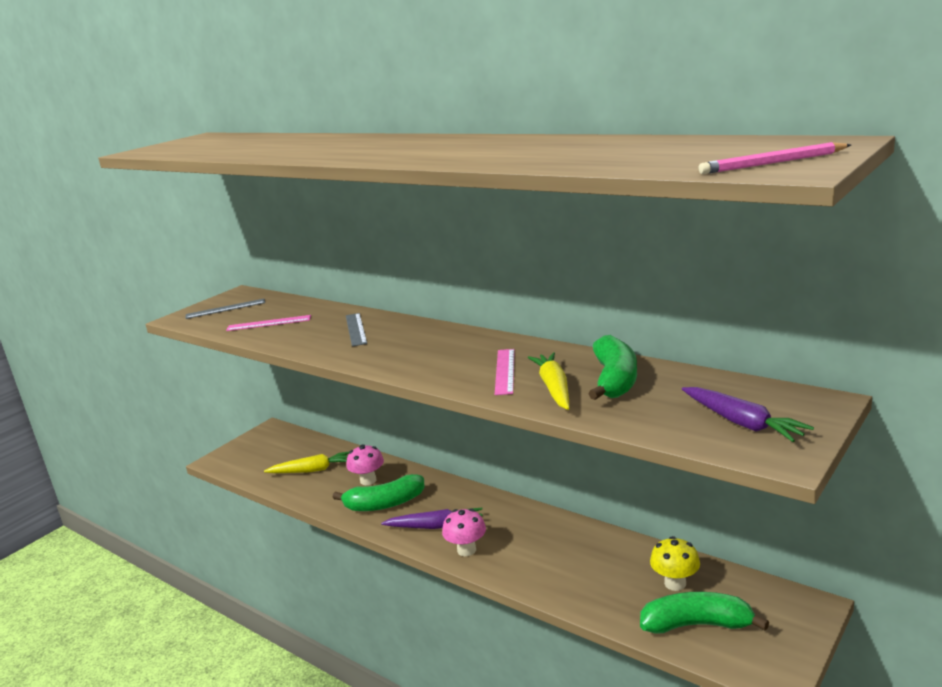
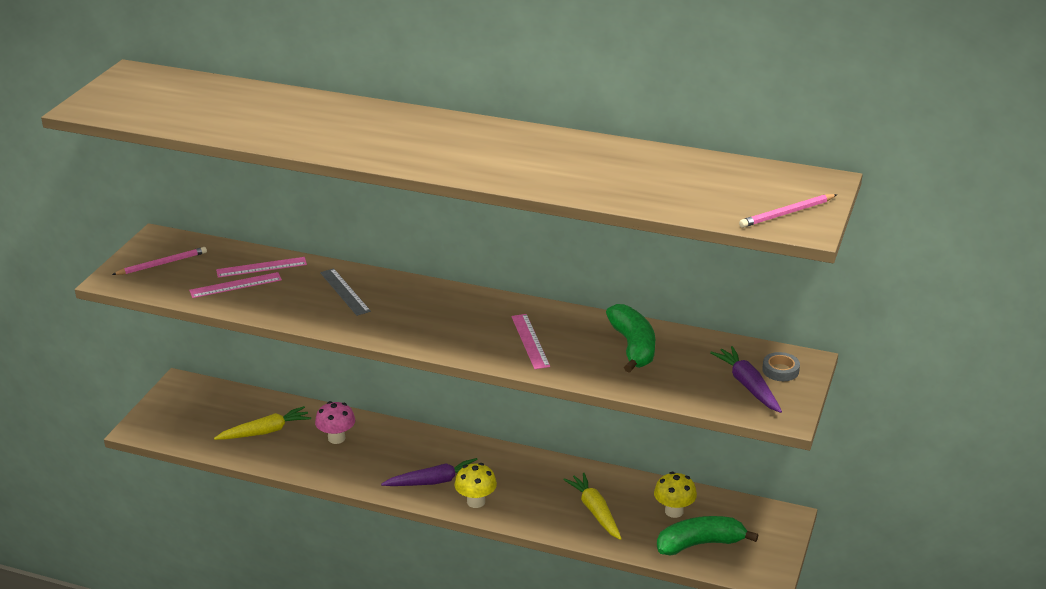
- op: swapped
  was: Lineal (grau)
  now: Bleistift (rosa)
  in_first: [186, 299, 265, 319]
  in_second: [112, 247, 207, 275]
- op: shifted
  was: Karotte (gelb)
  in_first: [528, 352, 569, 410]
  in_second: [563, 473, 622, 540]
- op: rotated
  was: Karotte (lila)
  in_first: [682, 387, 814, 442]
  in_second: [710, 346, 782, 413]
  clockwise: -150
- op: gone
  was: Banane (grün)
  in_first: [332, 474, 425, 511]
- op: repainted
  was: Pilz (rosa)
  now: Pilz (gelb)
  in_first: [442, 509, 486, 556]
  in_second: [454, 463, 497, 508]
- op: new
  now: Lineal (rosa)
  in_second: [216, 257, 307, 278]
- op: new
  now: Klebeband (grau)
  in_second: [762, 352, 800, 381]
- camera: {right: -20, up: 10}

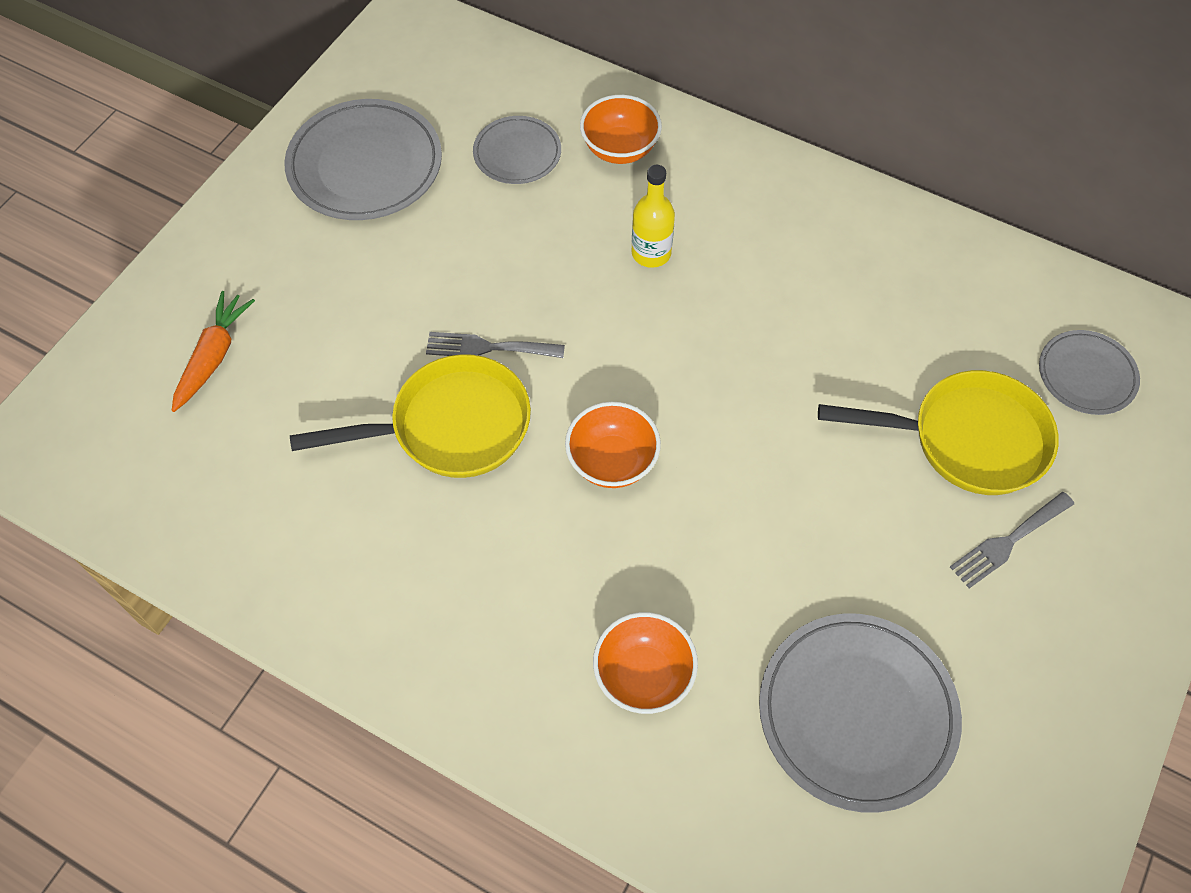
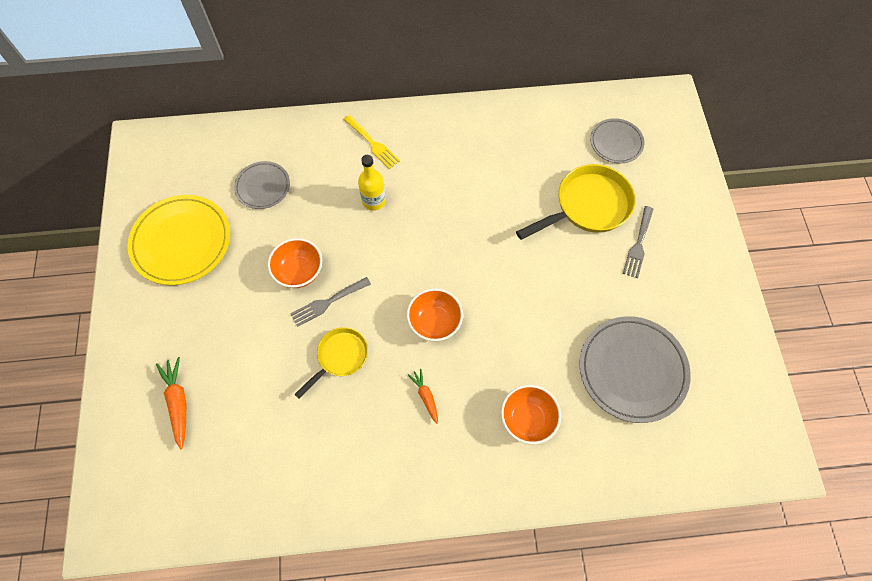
- op: shifted
  was: Schüssel (orange)
  in_first: [580, 95, 662, 164]
  in_second: [267, 238, 322, 288]
- op: repainted
  was: Teller (grau)
  now: Teller (gelb)
  in_first: [285, 99, 442, 220]
  in_second: [127, 195, 230, 285]
- op: scaled
  was: Pfanne (gelb)
  in_first: [290, 354, 531, 478]
  in_second: [294, 327, 368, 399]
  ratio: 0.61
- op: new
  now: Gabel (gelb)
  in_second: [344, 115, 400, 169]
- op: new
  now: Karotte (orange)
  in_second: [408, 369, 438, 424]
- camera: {right: -35, up: 5}

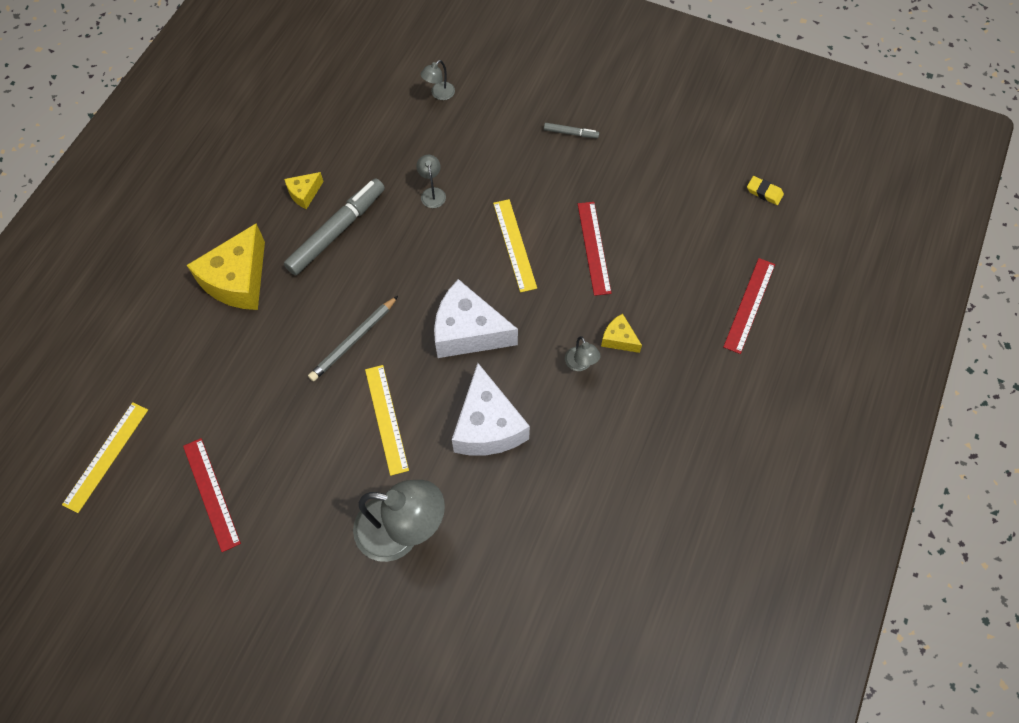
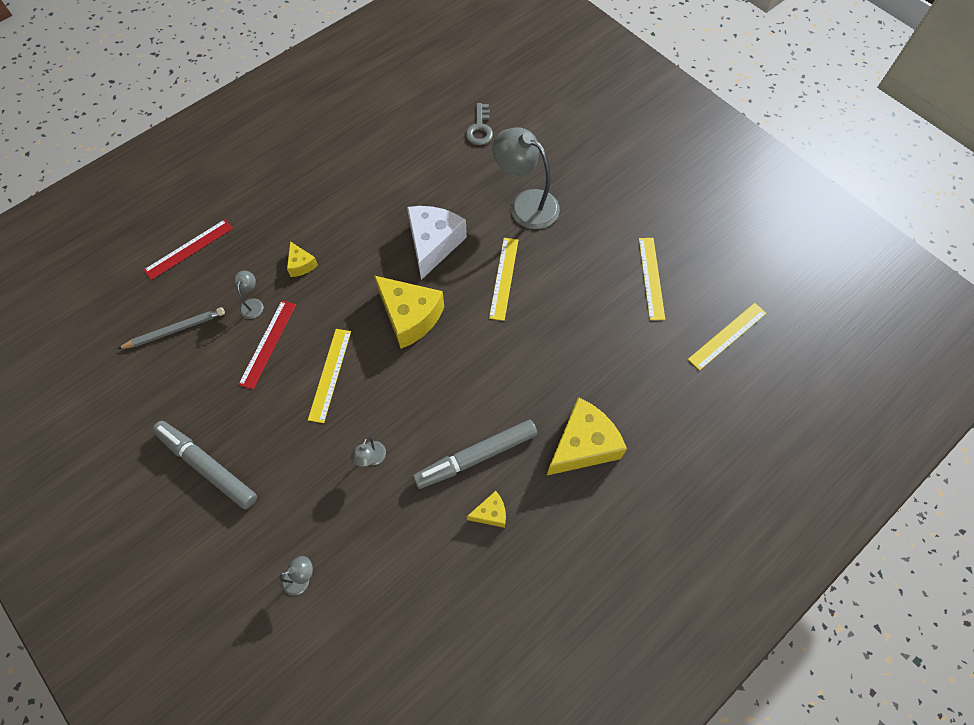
- op: scaled
  was: Filzstift (grau)
  in_first: [544, 123, 599, 138]
  in_second: [152, 421, 257, 509]
  ratio: 2.22
- op: gone
  was: Radiergummi (gelb)
  in_first: [747, 176, 784, 205]
- op: repainted
  was: Käse (weiß)
  now: Käse (gelb)
  in_first: [434, 279, 518, 358]
  in_second: [374, 276, 444, 349]
- op: shifted
  was: Bleistift (grau)
  in_first: [308, 296, 398, 381]
  in_second: [117, 307, 225, 349]
- op: shifted
  was: Lampe (grau)
  in_first: [565, 336, 601, 371]
  in_second: [233, 270, 263, 319]
- op: repainted
  was: Lineal (rot)
  now: Lineal (gelb)
  in_first: [183, 438, 241, 552]
  in_second: [639, 238, 665, 320]
- op: new
  now: Schlüssel (grau)
  in_second: [466, 103, 493, 145]
- camera: {right: -155, up: 0}

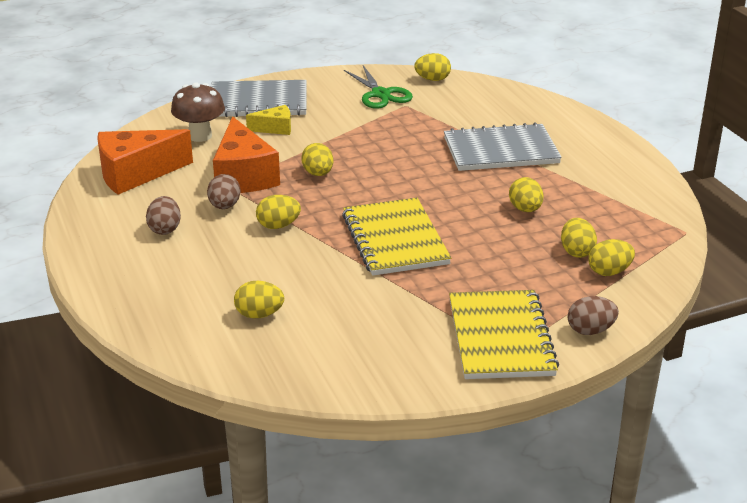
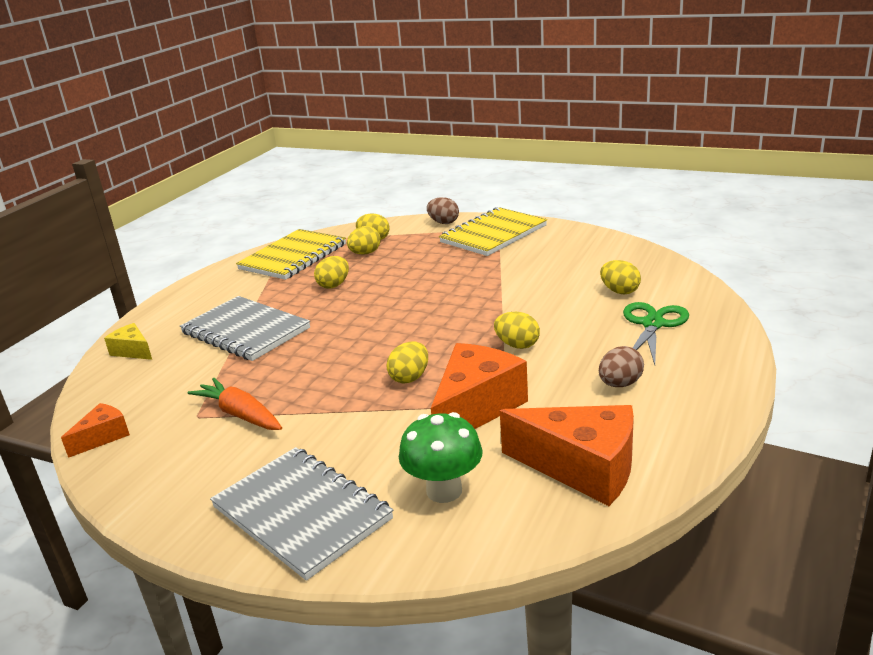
- op: swapped
  was: Ei (gelb)
  now: Käse (orange)
  in_first: [414, 53, 451, 81]
  in_second: [61, 403, 130, 458]
- op: shifted
  was: Schere (grün)
  in_first: [344, 65, 413, 109]
  in_second: [623, 302, 689, 365]
- op: repainted
  was: Pilz (braun)
  now: Pilz (grün)
  in_first: [171, 82, 225, 142]
  in_second: [399, 412, 483, 503]
- op: shifted
  was: Käse (gelb)
  in_first: [246, 105, 291, 135]
  in_second: [104, 323, 152, 360]
- op: gone
  was: Ei (braun)
  in_first: [207, 174, 241, 209]
- op: shifted
  was: Notizbuch (gelb)
  in_first: [342, 197, 451, 276]
  in_second: [236, 229, 346, 280]
- op: new
  now: Karotte (orange)
  in_second: [187, 378, 282, 430]
- camera: {right: -130, up: -5}

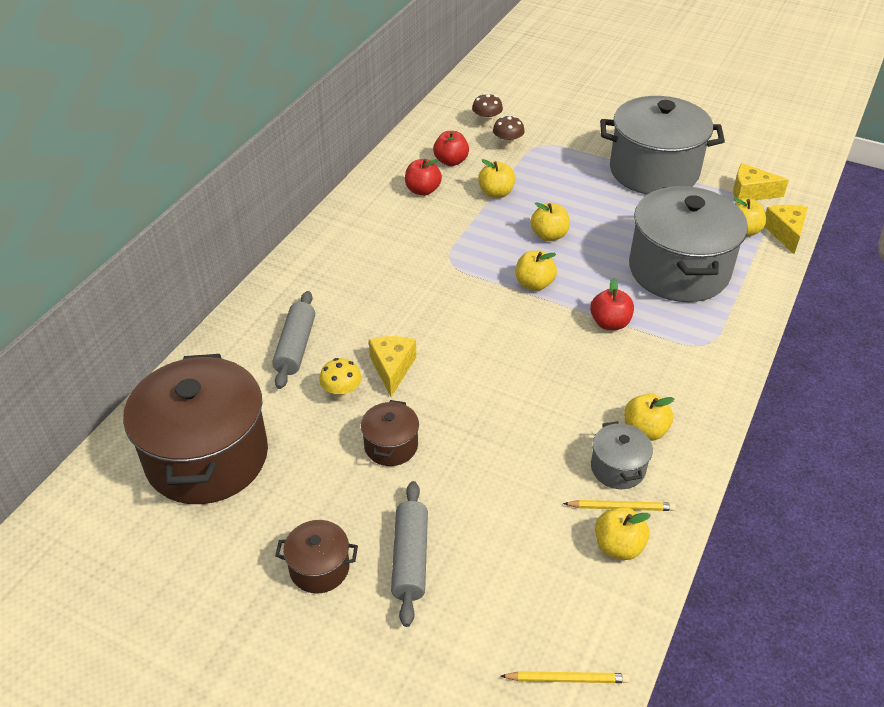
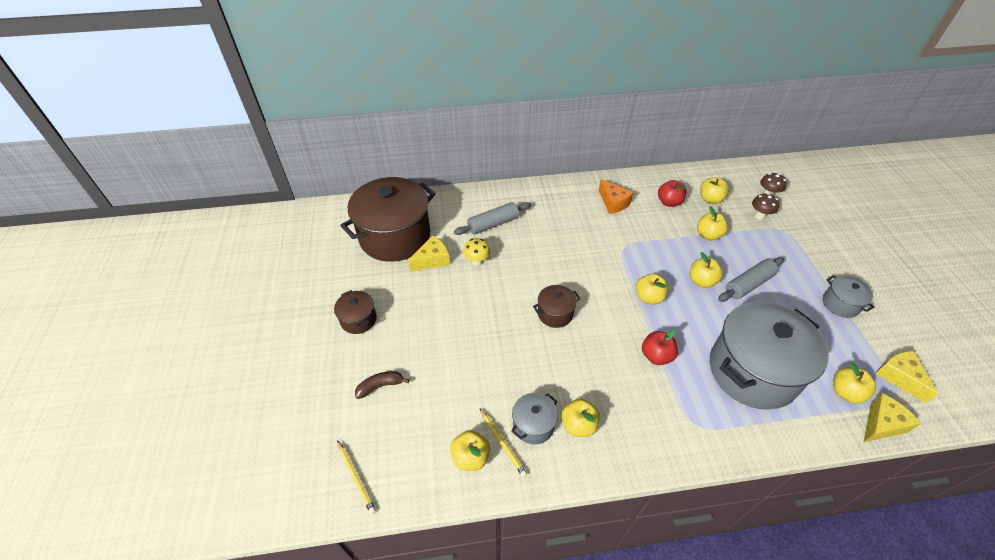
- op: scaled
  was: Kochtopf (grau)
  in_first: [600, 96, 725, 195]
  in_second: [823, 275, 875, 318]
  ratio: 0.45
- op: repainted
  was: Apfel (rot)
  now: Apfel (gelb)
  in_first: [433, 131, 469, 166]
  in_second: [700, 177, 729, 204]
- op: shifted
  was: Käse (gelb)
  in_first: [369, 336, 416, 397]
  in_second: [408, 235, 450, 271]
- op: shifted
  was: Kochtopf (braun)
  in_first: [361, 400, 419, 466]
  in_second: [533, 285, 581, 328]
- op: shifted
  was: Nudelholz (grau)
  in_first: [391, 481, 428, 627]
  in_second: [718, 257, 784, 302]
- op: new
  now: Käse (orange)
  in_second: [599, 179, 634, 214]
- op: new
  now: Banane (braun)
  in_second: [355, 371, 409, 399]
- camera: {right: 55, up: 5}

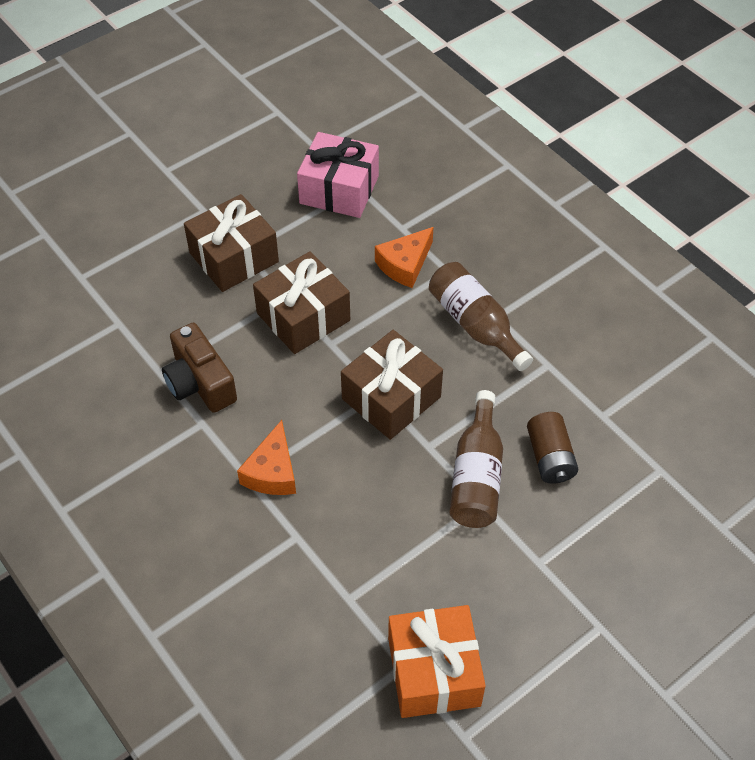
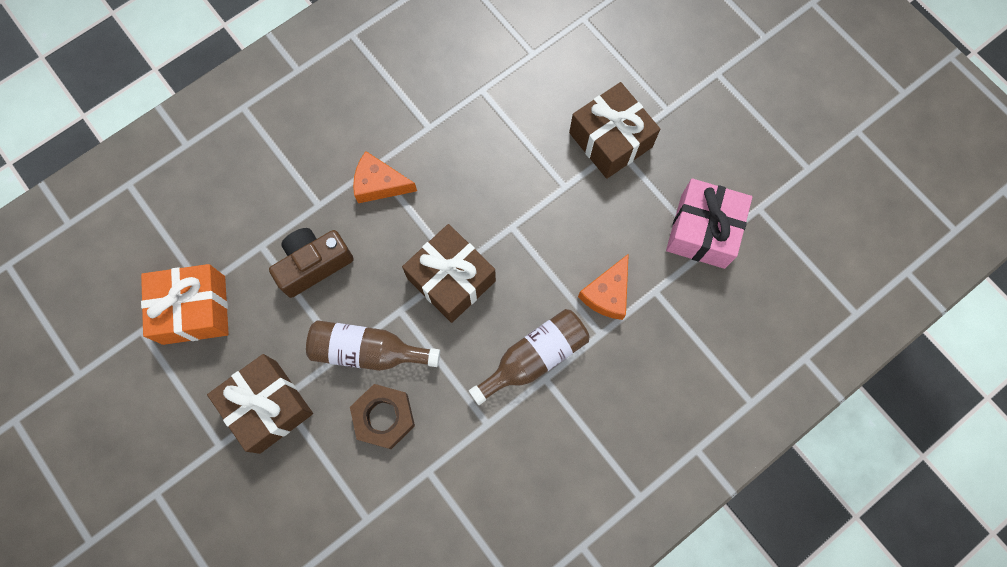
- op: rotated
  was: Käse (orange)
  in_first: [375, 227, 433, 288]
  in_second: [578, 254, 629, 320]
  clockwise: -105
- op: shifted
  was: Geschenk (braun)
  in_first: [253, 251, 350, 354]
  in_second: [207, 354, 313, 454]
- op: shifted
  was: Kamera (braun)
  in_first: [162, 323, 237, 413]
  in_second: [269, 228, 354, 298]
- op: swapped
  was: Batterie (braun)
  now: Sechskantmutter (braun)
  in_first: [527, 412, 578, 484]
  in_second: [350, 384, 415, 449]
- camera: {right: 90, up: 20}

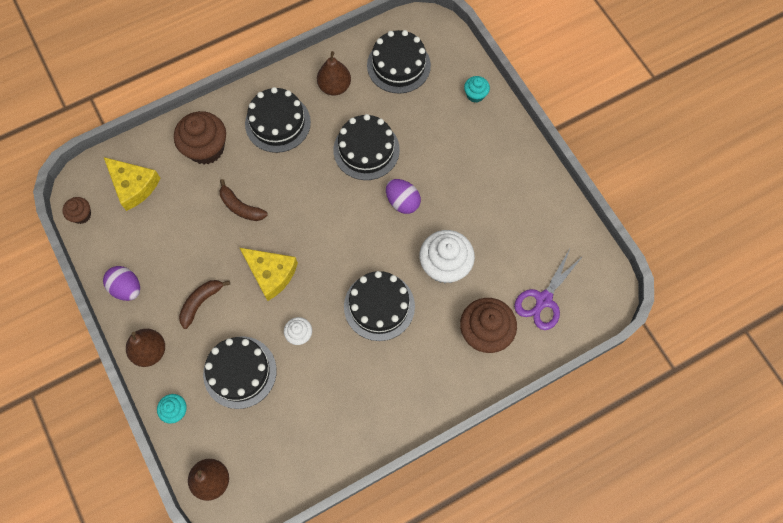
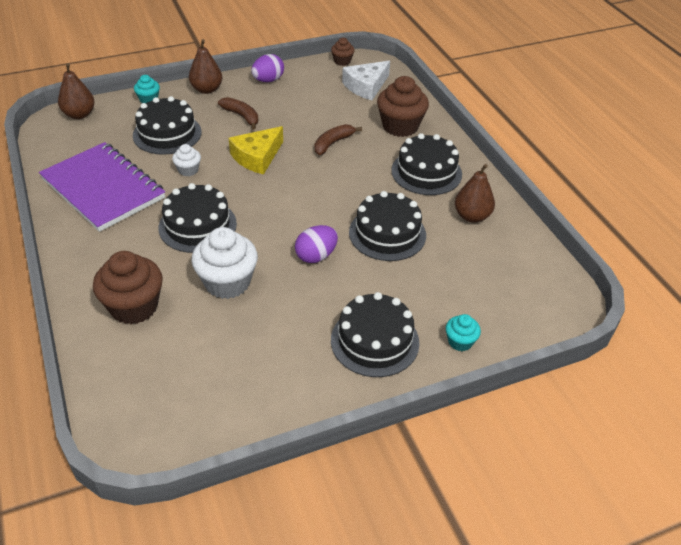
- op: shifted
  was: Kuchen (schwarz)
  in_first: [367, 30, 431, 94]
  in_second: [331, 292, 420, 377]
- op: repainted
  was: Käse (gelb)
  now: Käse (weiß)
  in_first: [104, 157, 161, 211]
  in_second: [342, 61, 390, 100]
- op: gone
  was: Schere (lila)
  in_first: [514, 249, 583, 330]
- op: new
  now: Notizbuch (lila)
  in_second: [39, 142, 165, 232]
- camera: {right: 95, up: -25}

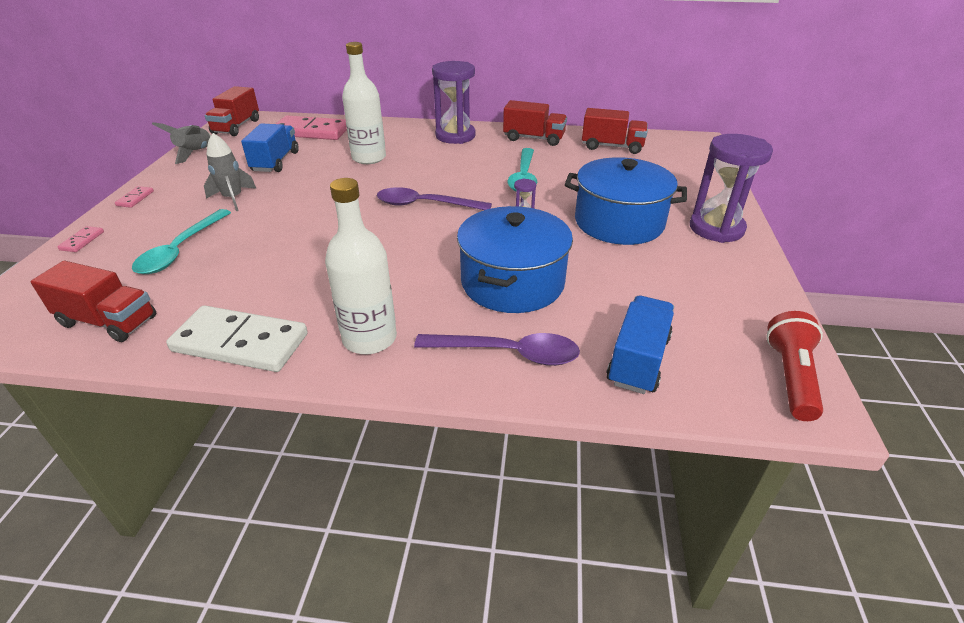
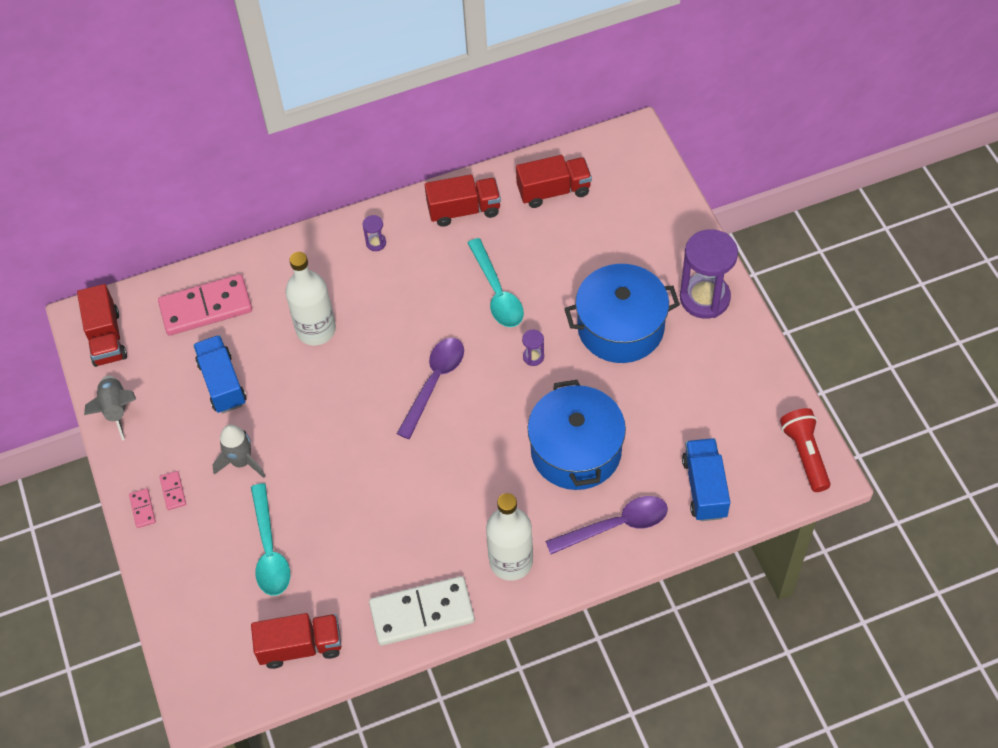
- op: scaled
  was: Sanduhr (lila)
  in_first: [432, 61, 476, 144]
  in_second: [362, 215, 386, 251]
  ratio: 0.42
- op: rotated
  was: Löffel (lila)
  in_first: [377, 187, 492, 210]
  in_second: [397, 338, 464, 439]
  clockwise: 135
- op: shifted
  was: Dominostein (rosa)
  in_first: [57, 226, 104, 252]
  in_second: [159, 471, 186, 510]
- camera: {right: -25, up: 20}

